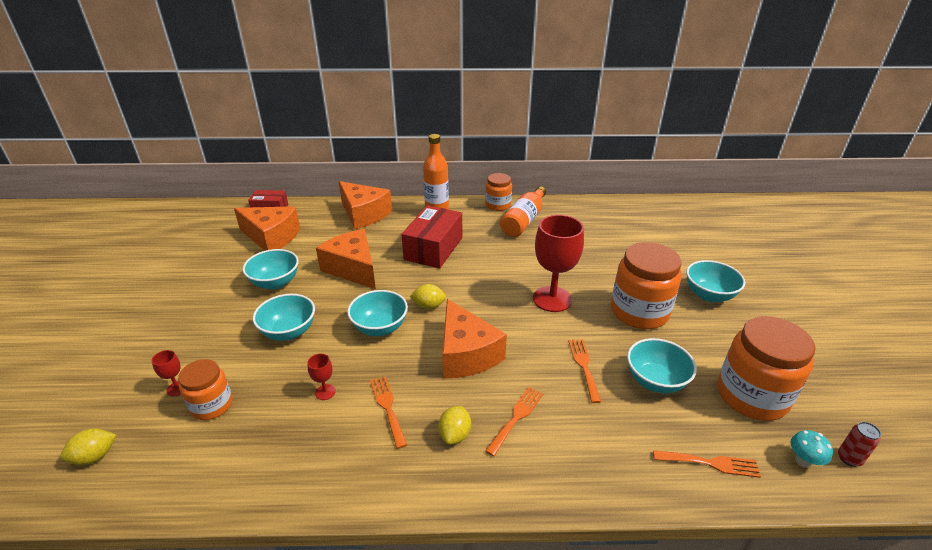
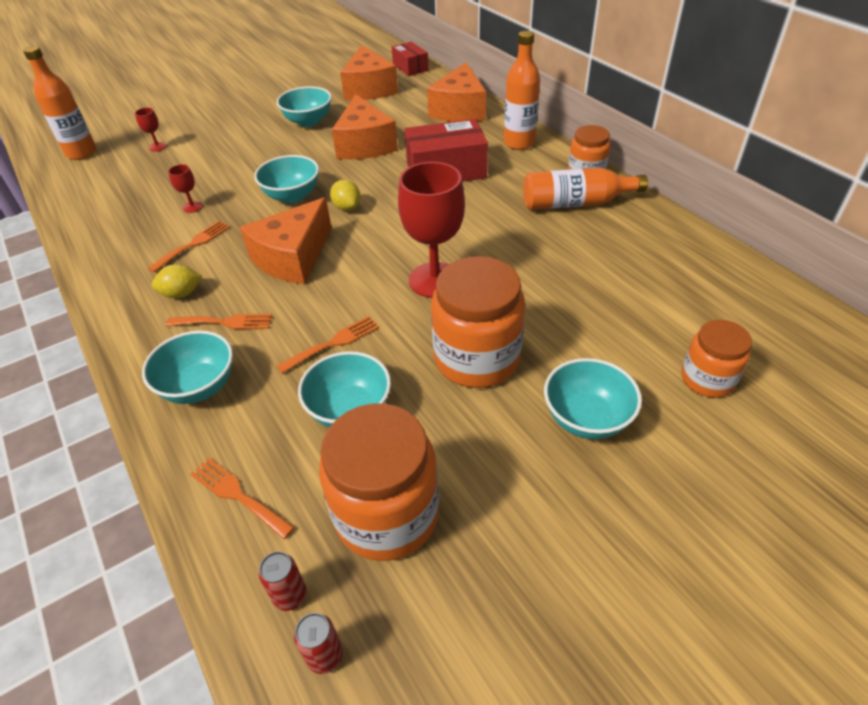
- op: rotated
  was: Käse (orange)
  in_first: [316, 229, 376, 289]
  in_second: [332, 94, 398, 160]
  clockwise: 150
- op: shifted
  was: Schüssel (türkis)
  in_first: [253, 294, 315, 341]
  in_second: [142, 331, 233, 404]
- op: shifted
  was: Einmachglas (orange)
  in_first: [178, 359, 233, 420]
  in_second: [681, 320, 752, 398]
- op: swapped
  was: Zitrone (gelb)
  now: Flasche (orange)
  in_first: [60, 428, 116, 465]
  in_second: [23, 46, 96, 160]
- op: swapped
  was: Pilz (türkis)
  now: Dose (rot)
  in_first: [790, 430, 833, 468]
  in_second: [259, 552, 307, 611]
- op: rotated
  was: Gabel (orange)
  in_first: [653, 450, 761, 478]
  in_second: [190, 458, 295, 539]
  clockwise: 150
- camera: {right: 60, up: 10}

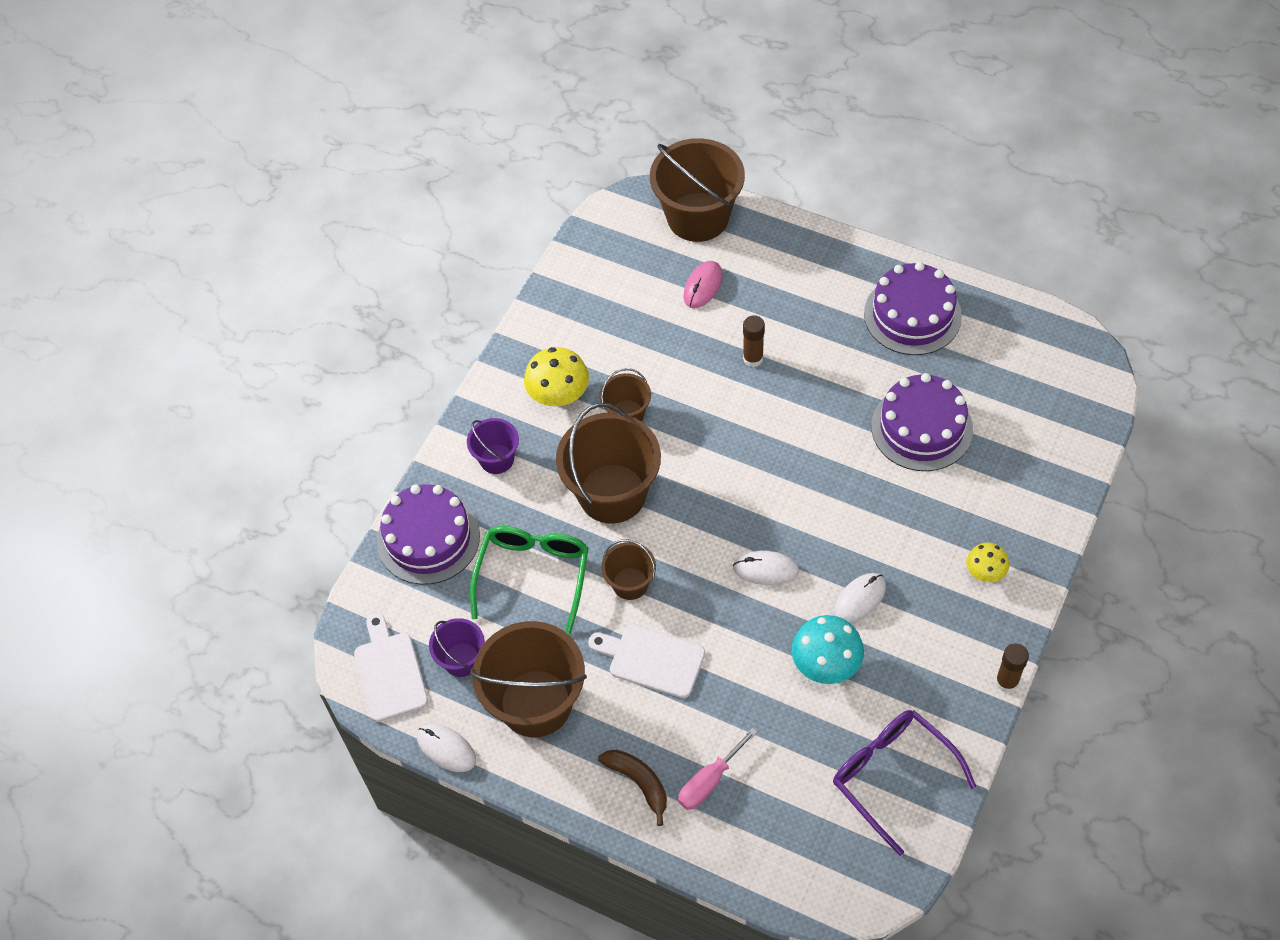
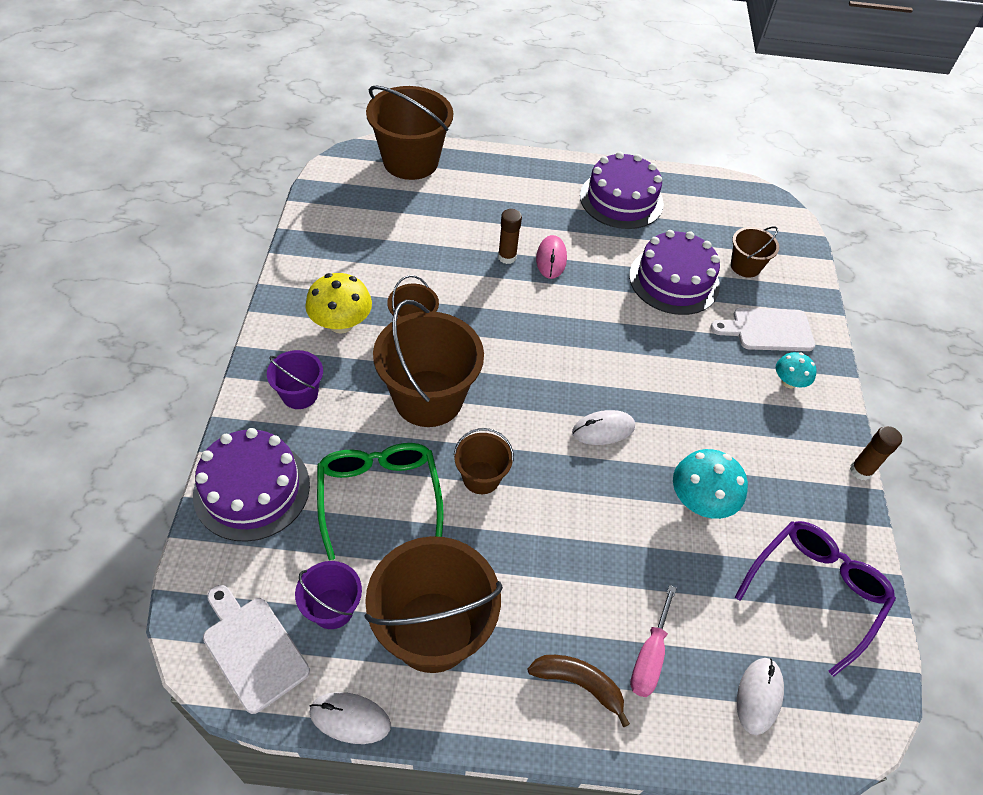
- op: shifted
  was: Computermaus (rosa)
  in_first: [683, 261, 722, 308]
  in_second: [536, 235, 567, 279]
- op: repainted
  was: Pilz (gelb)
  now: Pilz (türkis)
  in_first: [966, 543, 1009, 582]
  in_second: [776, 352, 817, 388]
- op: shifted
  was: Computermaus (weiß)
  in_first: [834, 573, 886, 623]
  in_second: [737, 658, 784, 735]
- op: shifted
  was: Schneidebrett (weiß)
  in_first: [588, 624, 705, 698]
  in_second: [711, 308, 815, 351]
- op: rotated
  was: Brille (lila)
  in_first: [833, 710, 976, 856]
  in_second: [735, 521, 896, 677]
  clockwise: 105
- op: new
  now: Eimer (braun)
  in_second: [731, 226, 779, 278]
- camera: {right: -30, up: -5}

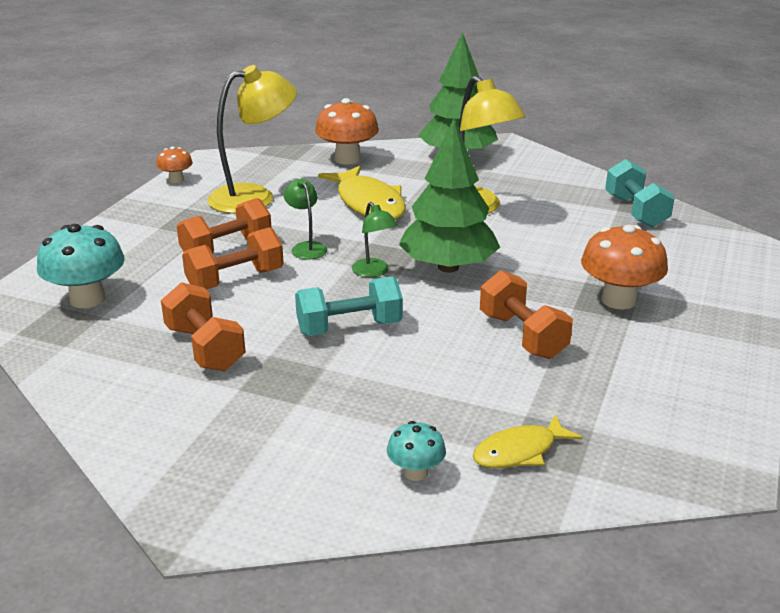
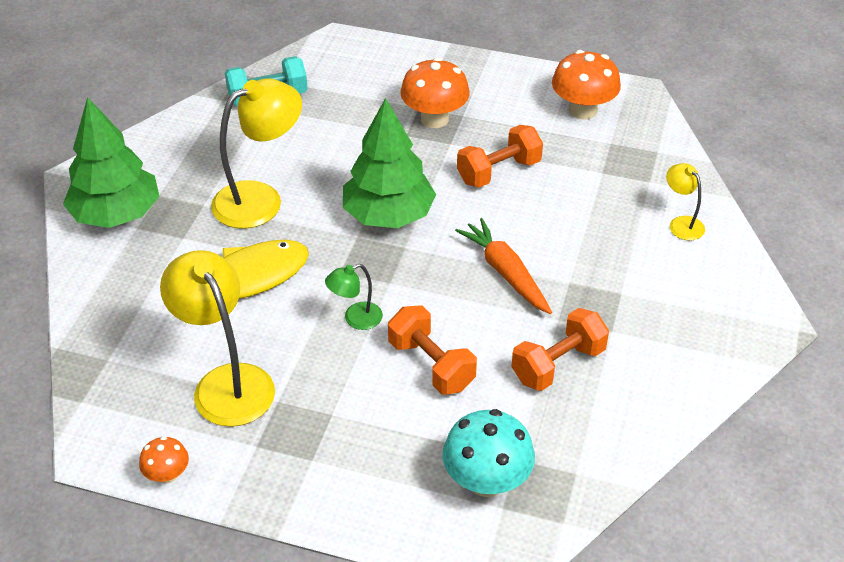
- op: shifted
  was: Pilz (orange)
  in_first: [315, 98, 379, 164]
  in_second: [552, 50, 621, 119]
- op: gone
  was: Hantel (orange)
  in_first: [177, 198, 272, 254]
- op: gone
  was: Lampe (grün)
  in_first: [352, 202, 398, 277]
- op: swapped
  was: Hantel (türkis)
  now: Karotte (orange)
  in_first: [295, 276, 403, 336]
  in_second: [455, 218, 552, 314]
- op: gone
  was: Fisch (gelb)
  in_first: [473, 414, 582, 468]
- op: swapped
  was: Pilz (türkis)
  now: Lampe (gelb)
  in_first: [387, 421, 446, 481]
  in_second: [666, 163, 705, 241]
- camera: {right: -95, up: 15}

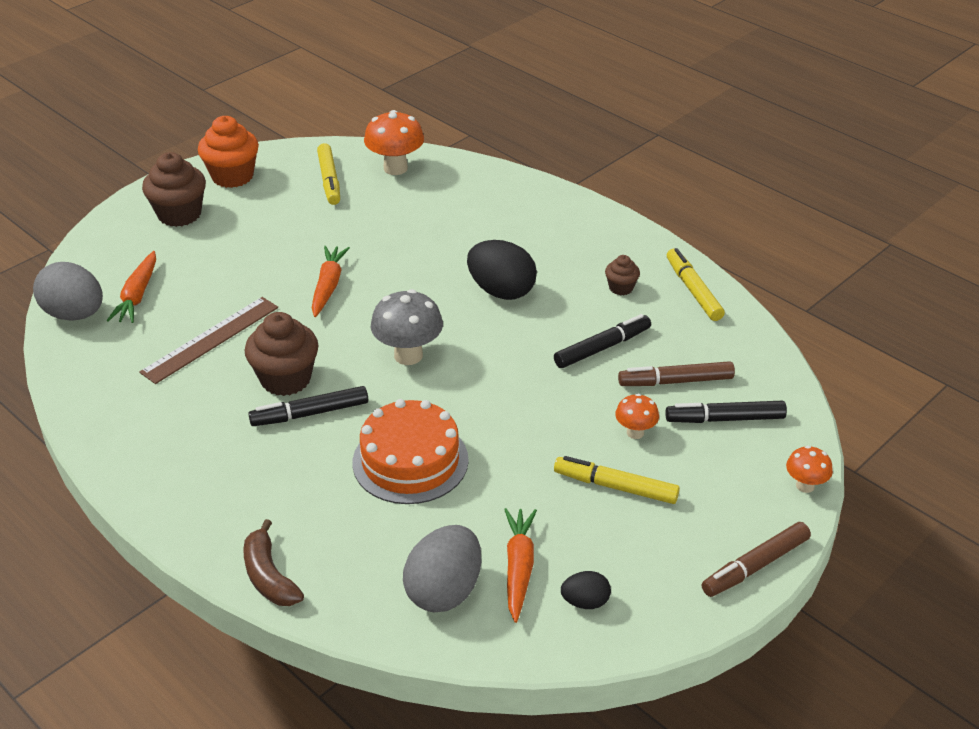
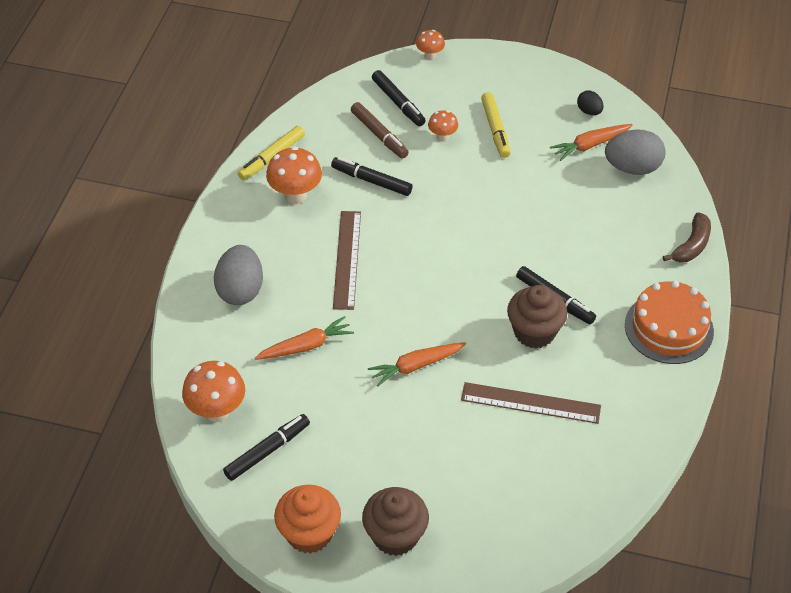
- op: repainted
  was: Filzstift (gelb)
  now: Filzstift (schwarz)
  in_first: [317, 143, 340, 205]
  in_second: [223, 414, 310, 481]
- op: swapped
  was: Ei (schwarz)
  now: Lineal (braun)
  in_first: [467, 240, 537, 300]
  in_second: [333, 211, 361, 310]
- op: shifted
  was: Karotte (orange)
  in_first: [107, 251, 156, 323]
  in_second: [255, 316, 354, 360]
- op: swapped
  was: Muffin (braun)
  now: Pilz (orange)
  in_first: [605, 255, 640, 295]
  in_second: [266, 147, 322, 204]
- op: shifted
  was: Ei (grau)
  in_first: [33, 262, 103, 321]
  in_second: [214, 245, 263, 305]
- op: gone
  was: Pilz (grau)
  in_first: [371, 289, 443, 365]
- op: shifted
  was: Kuchen (orange)
  in_first: [353, 399, 469, 504]
  in_second: [625, 281, 714, 364]
- op: gone
  was: Filzstift (braun)
  in_first: [702, 522, 811, 597]
- camera: {right: -120, up: 10}

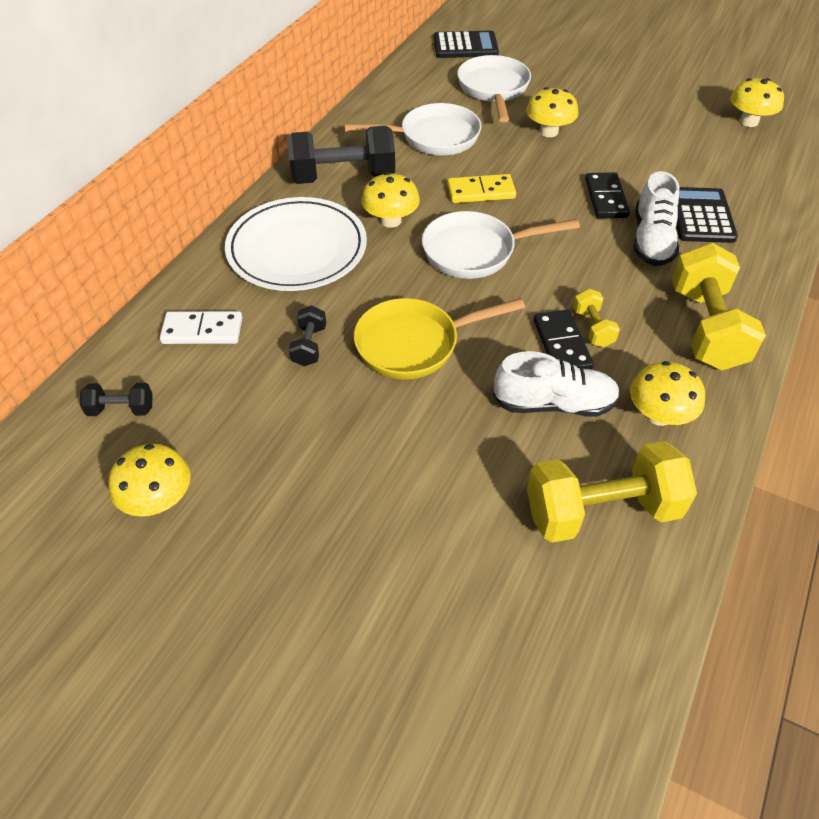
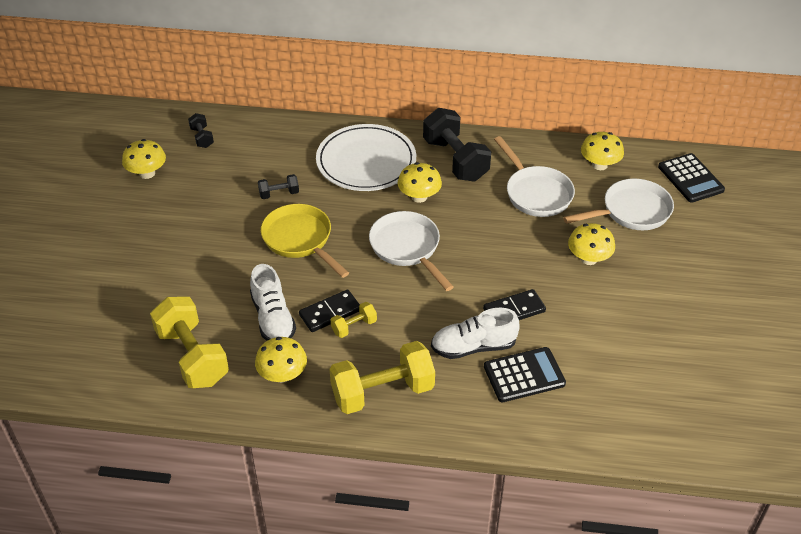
- op: shifted
  was: Pilz (gelb)
  in_first: [730, 78, 784, 127]
  in_second: [581, 132, 624, 170]
- op: gone
  was: Dominostein (gelb)
  in_first: [447, 174, 516, 203]
- op: gone
  was: Dominostein (weiß)
  in_first: [160, 311, 242, 344]
- camera: {right: 70, up: -5}

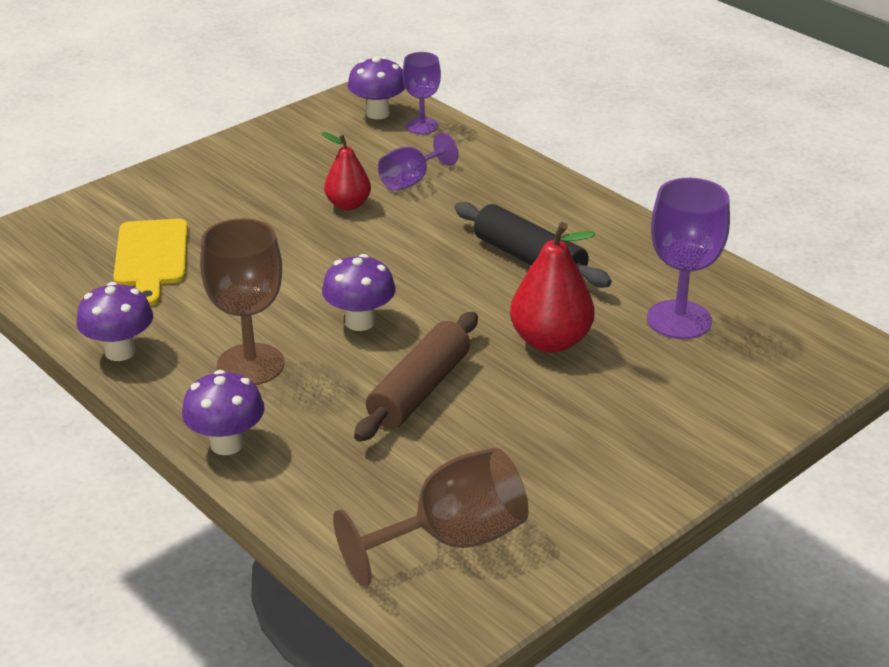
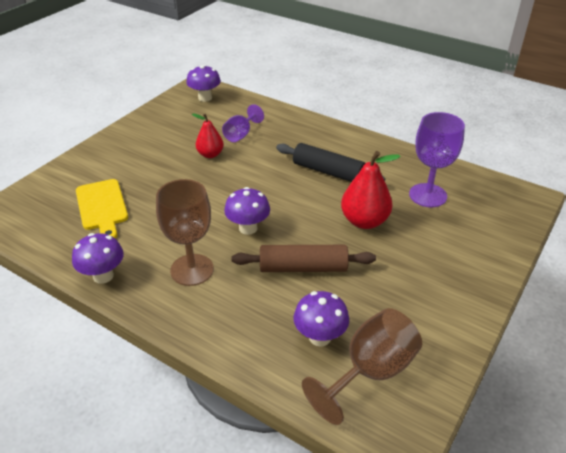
- op: gone
  was: Kelch (lila)
  in_first: [402, 52, 441, 134]
- op: rotated
  was: Nudelholz (braun)
  in_first: [354, 312, 478, 442]
  in_second: [231, 245, 376, 272]
  clockwise: 75
- op: shifted
  was: Pilz (lila)
  in_first: [182, 370, 264, 455]
  in_second: [293, 291, 349, 347]
- camera: {right: -15, up: 5}

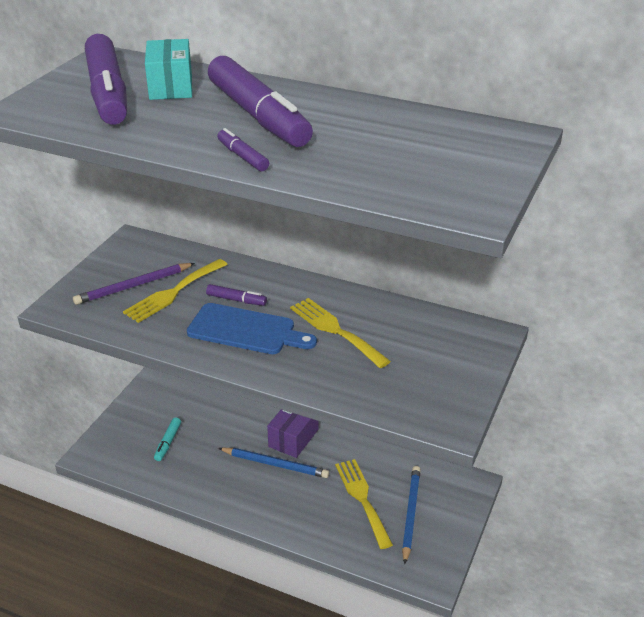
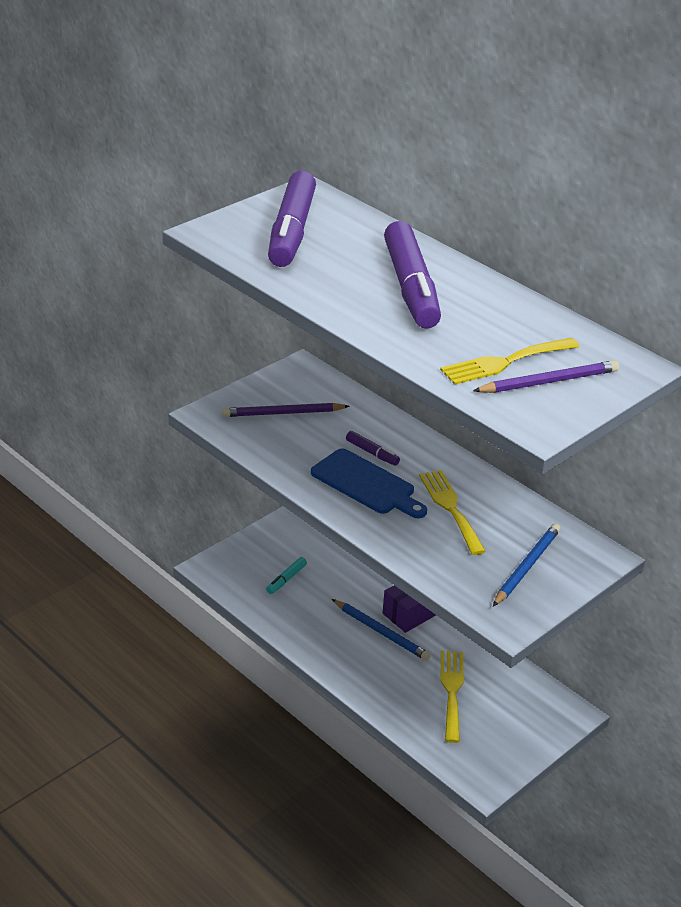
- op: gone
  was: Schachtel (türkis)
  in_first: [145, 39, 192, 100]
- op: gone
  was: Filzstift (lila)
  in_first: [217, 128, 269, 171]
- op: shifted
  was: Gabel (gelb)
  in_first: [123, 259, 228, 323]
  in_second: [440, 338, 580, 385]
- op: shifted
  was: Bleistift (blau)
  in_first: [402, 466, 421, 564]
  in_second: [493, 524, 561, 606]
- op: new
  now: Bleistift (lila)
  in_second: [473, 360, 619, 393]
- camera: {right: 20, up: 0}

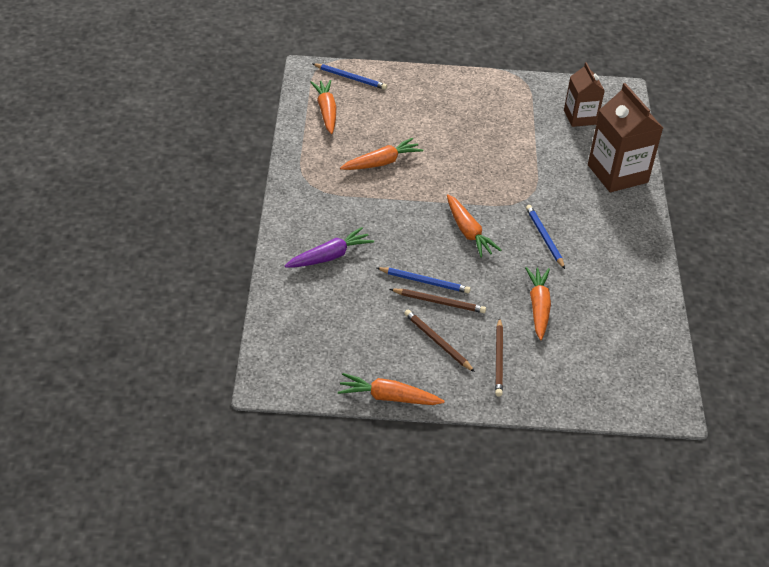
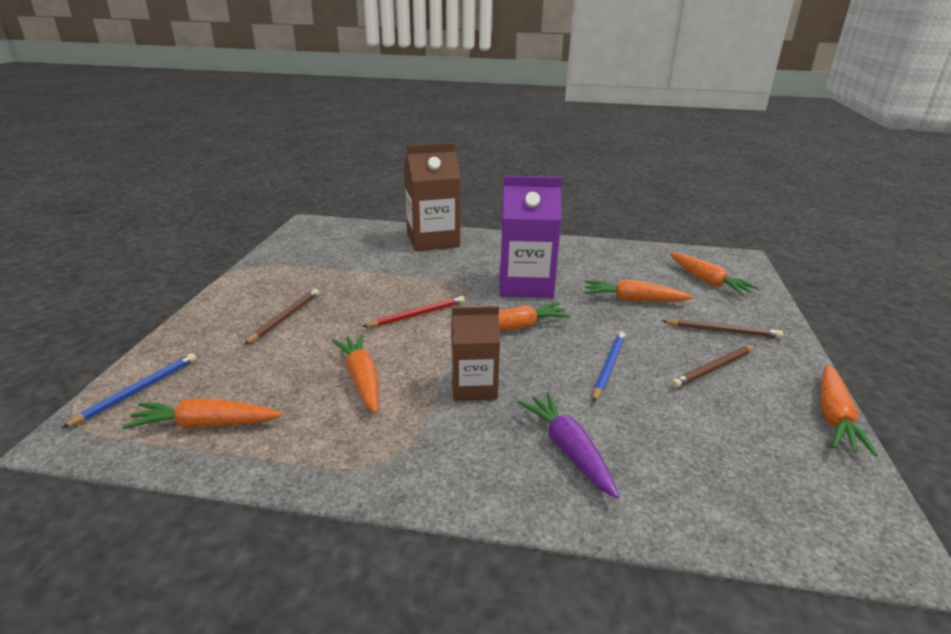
- op: shifted
  was: Getränkekarton (braun)
  in_first: [564, 62, 605, 127]
  in_second: [451, 306, 500, 401]
- op: swapped
  was: Bleistift (blau)
  now: Getränkekarton (lila)
  in_first: [526, 205, 565, 269]
  in_second: [499, 176, 562, 298]
- op: shifted
  was: Bleistift (braun)
  in_first: [390, 289, 486, 313]
  in_second: [244, 289, 319, 345]
- op: new
  now: Karotte (orange)
  in_second: [669, 253, 759, 296]
- op: new
  now: Bleistift (rot)
  in_second: [362, 296, 465, 327]
- camera: {right: -80, up: -15}

